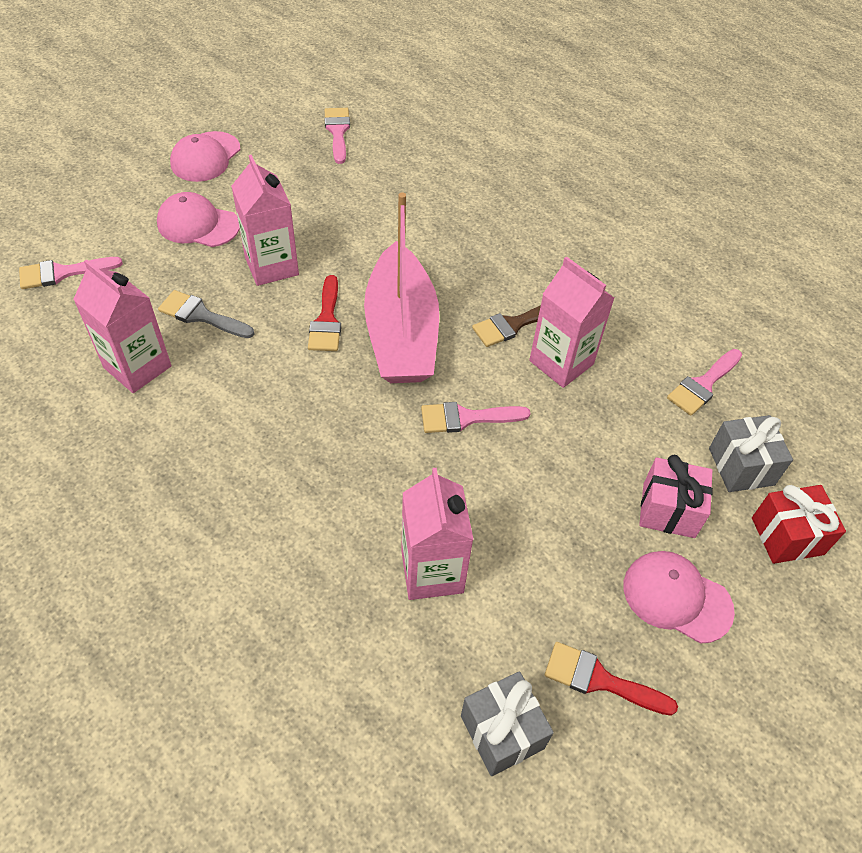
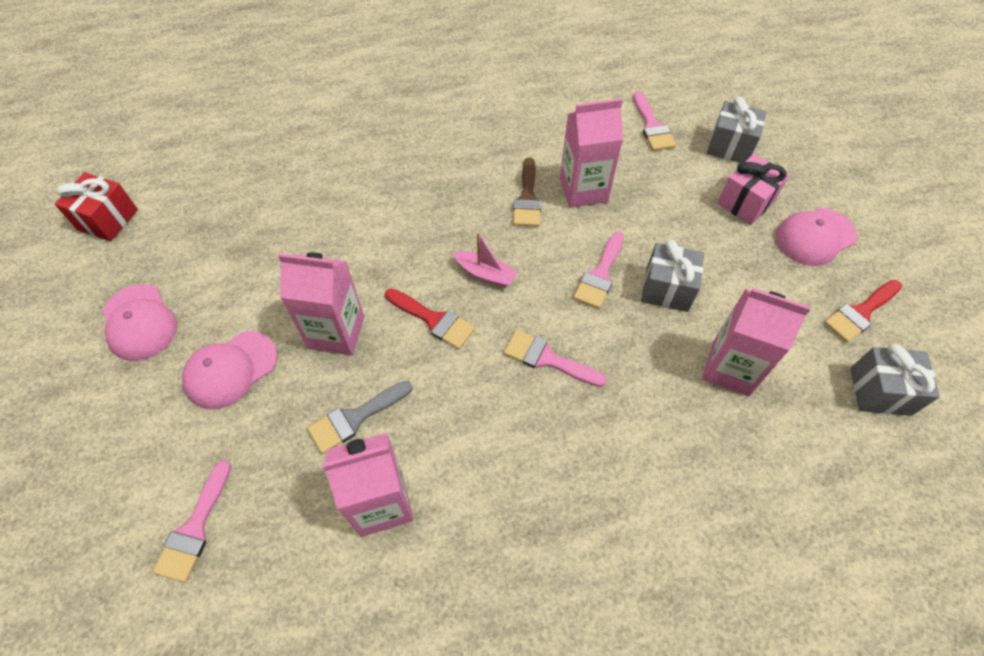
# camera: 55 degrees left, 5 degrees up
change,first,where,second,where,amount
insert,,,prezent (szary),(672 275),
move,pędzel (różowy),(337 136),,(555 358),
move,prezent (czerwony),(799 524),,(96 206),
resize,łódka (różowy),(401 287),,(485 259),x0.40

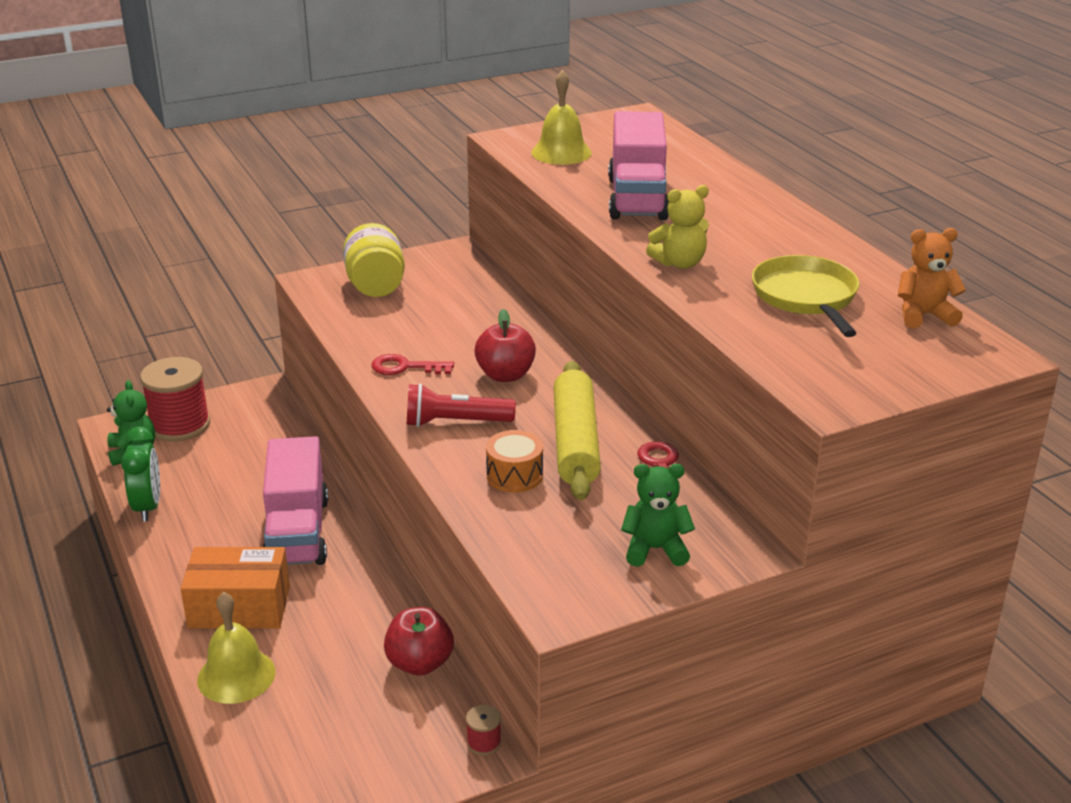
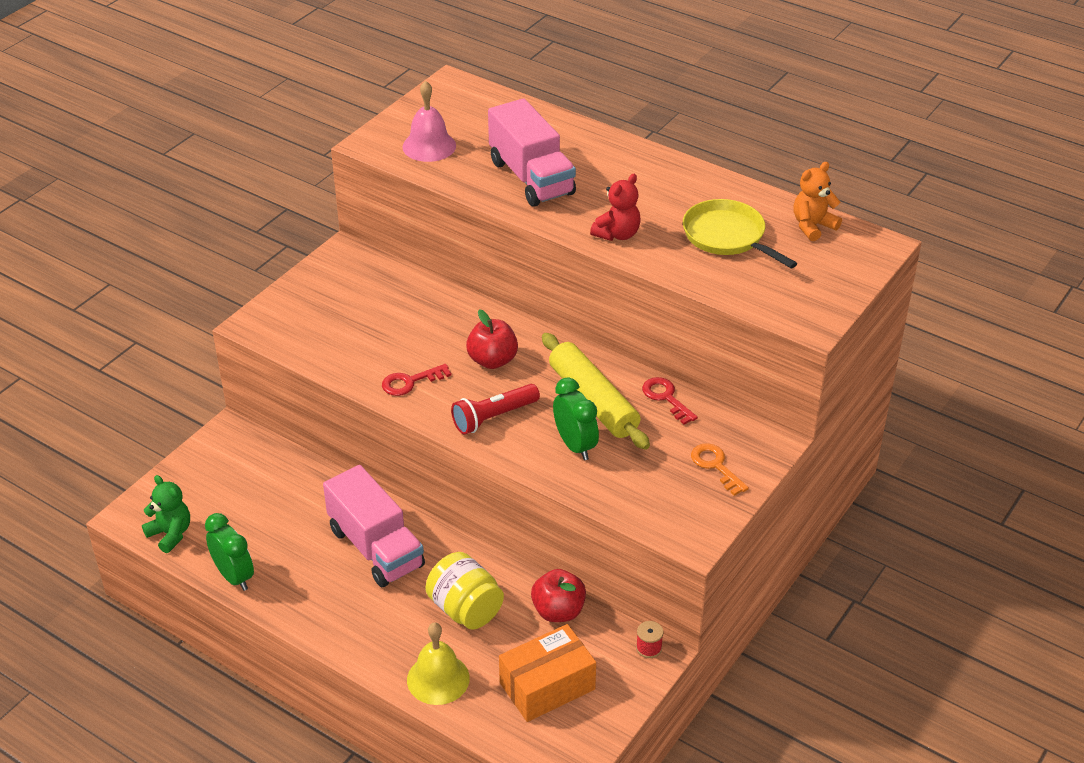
# camera: 30 degrees left, 10 degrees up
change,first,where,second,where,amount
delete,szpulka (czerwony),(175 399),,,
move,pudełko (pomarańczowy),(235 587),,(547 673),
move,słoik (żółty),(374 260),,(464 591),
replace,bęben (pomarańczowy),(514 461),budzik (zielony),(576 418),
replace,miś (zielony),(658 515),klucz (pomarańczowy),(720 469),
recolor,dzwonek (żółty),(561 117),dzwonek (różowy),(429 121),
recolor,miś (żółty),(677 227),miś (czerwony),(615 207),

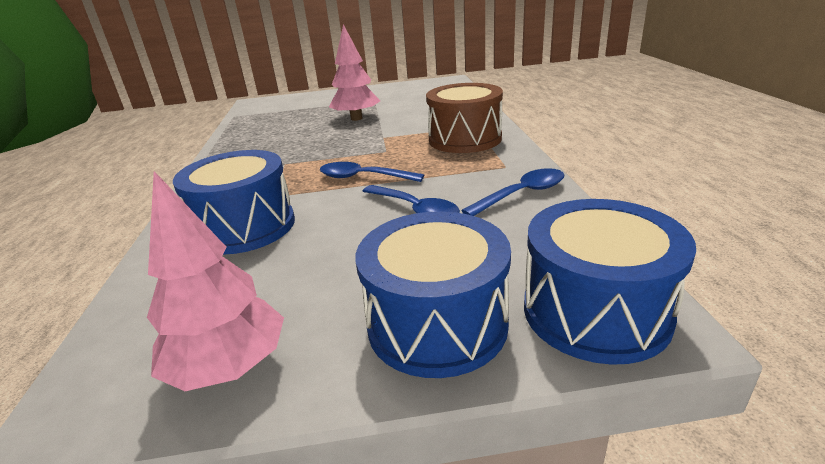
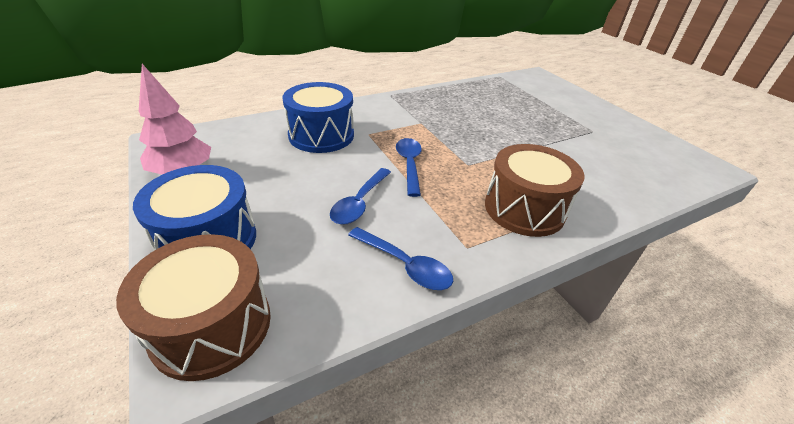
# camera: 65 degrees right, 10 degrees up
change,first,where,second,where,amount
delete,drzewko (różowy),(354 72),,,
recolor,bęben (niebieski),(610 282),bęben (brązowy),(193 307),

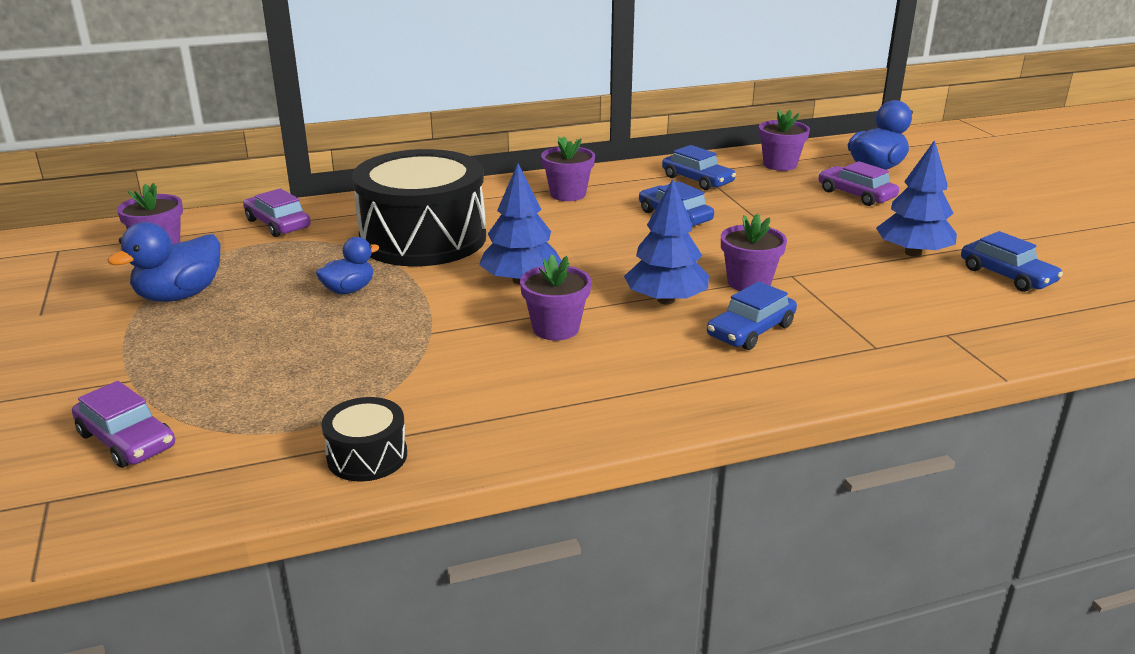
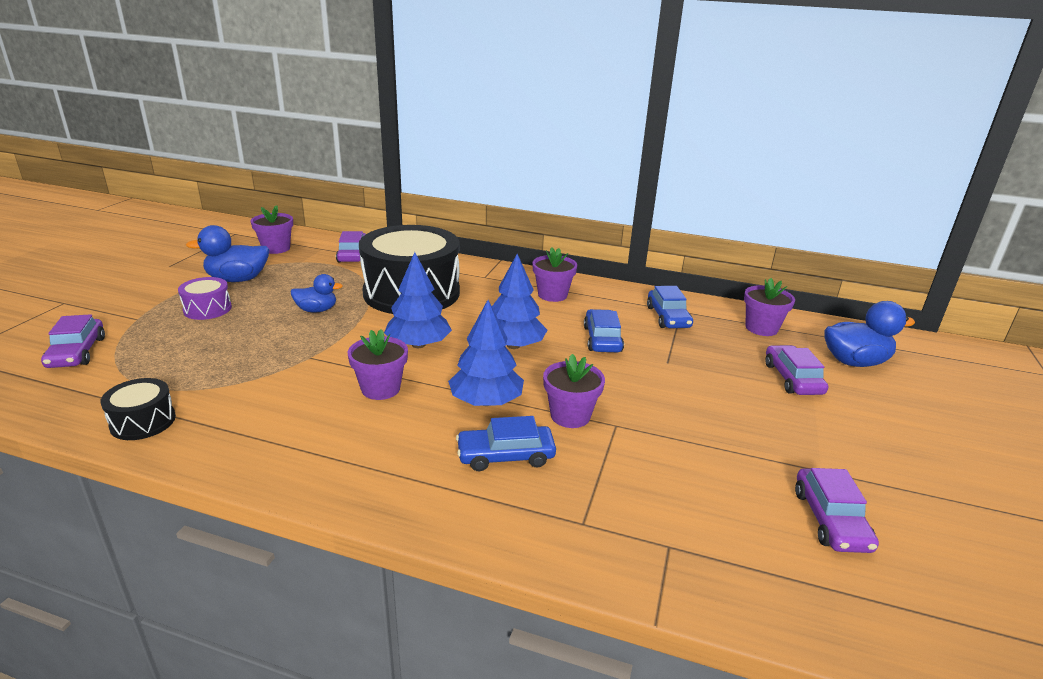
# camera: 35 degrees right, 0 degrees up
change,first,where,second,where,amount
insert,,,bęben (fioletowy),(205 298),
move,drzewko (niebieski),(916 198),,(519 301),
recolor,samochód (niebieski),(1012 261),samochód (fioletowy),(837 510),

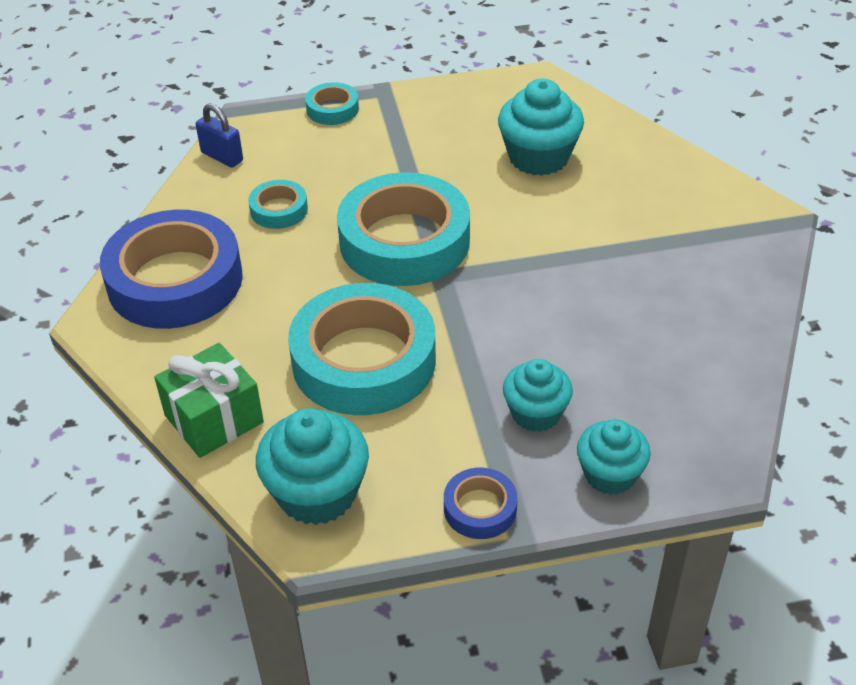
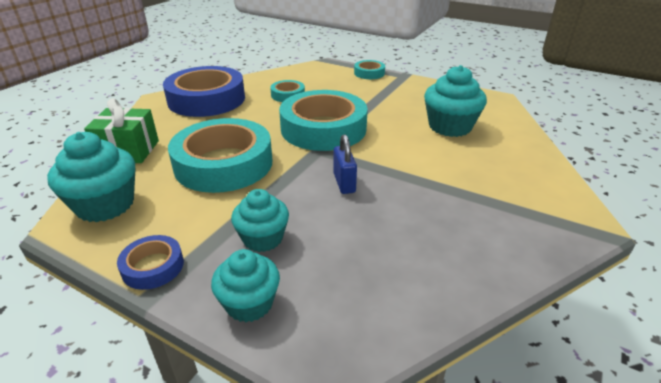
# camera: 40 degrees right, 10 degrees down
change,first,where,second,where,amount
move,kłódka (niebieski),(219 135),,(345 164),

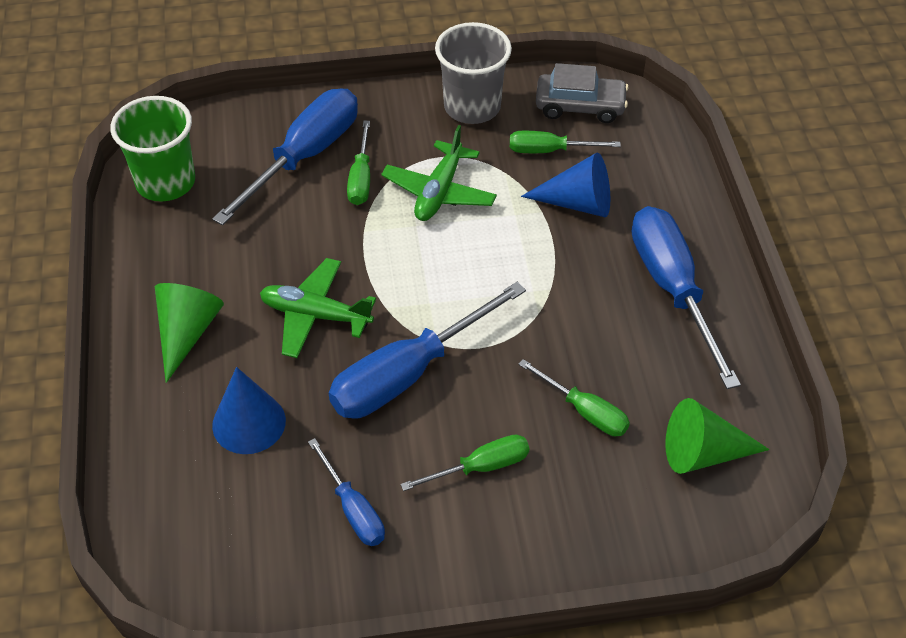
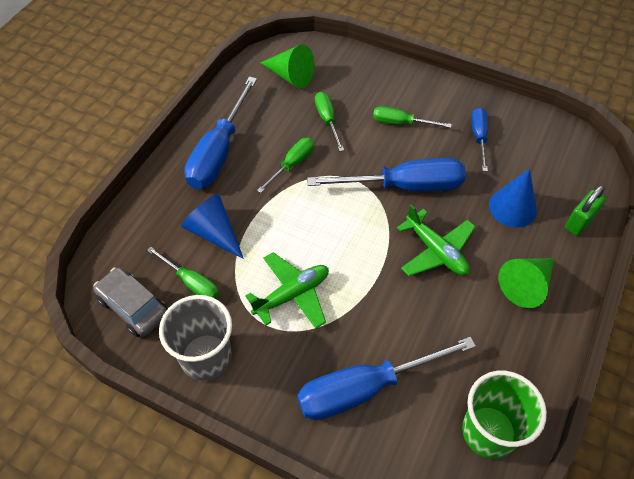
# camera: 145 degrees left, 5 degrees up
change,first,where,second,where,amount
insert,,,kłódka (zielony),(585 210),
move,śrubokręt (zielony),(358 163),,(285 165),

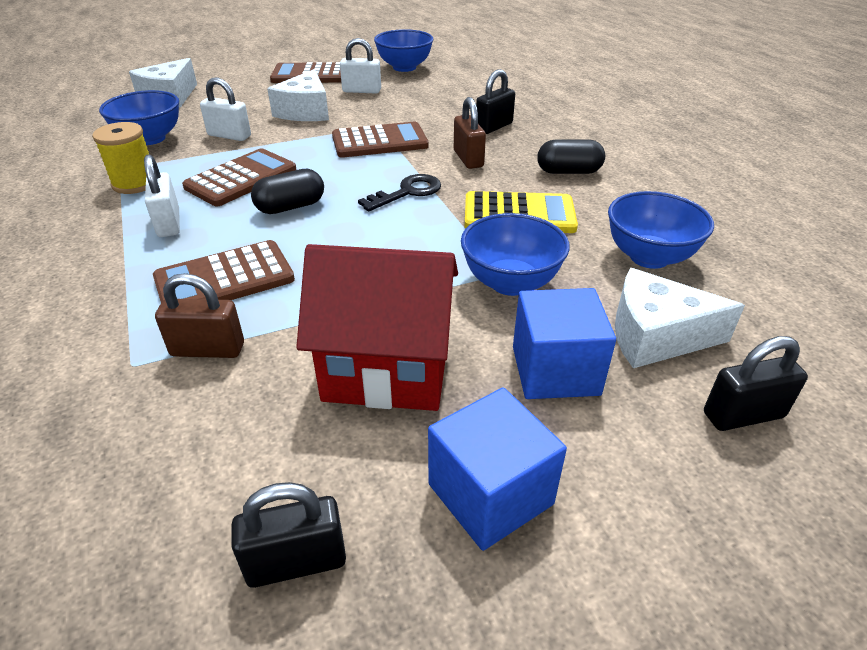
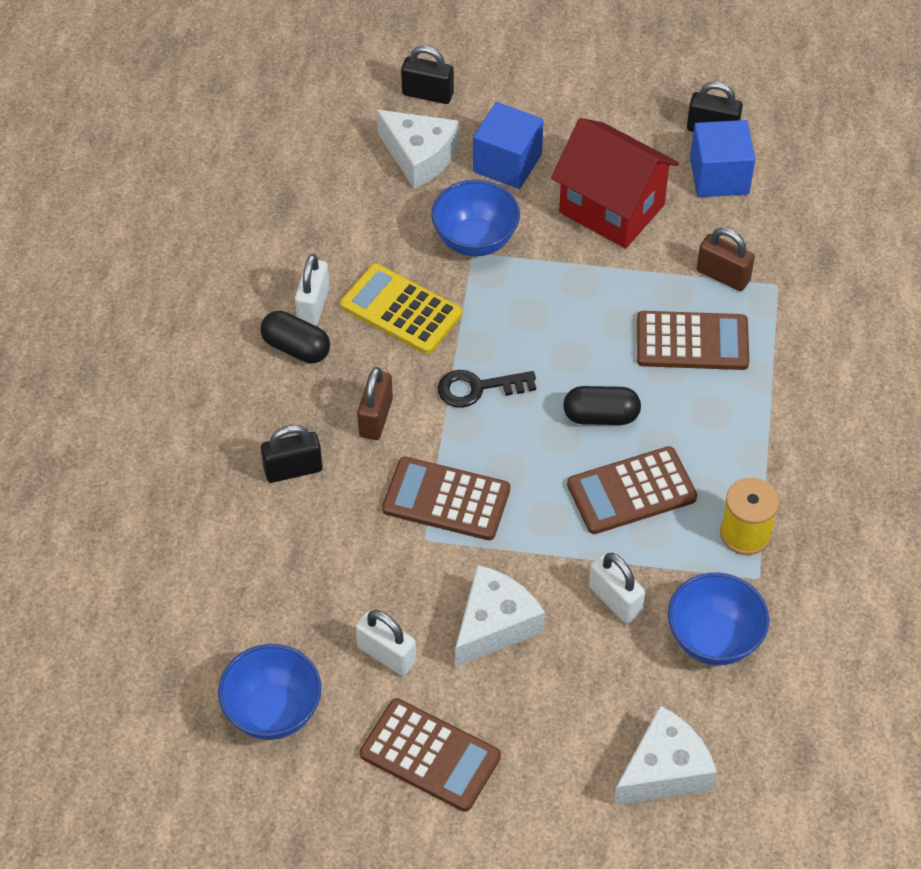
# camera: 150 degrees left, 15 degrees up
change,first,where,second,where,amount
delete,miska (niebieski),(661 230),,,
move,kłódka (biały),(162 195),,(312 290),
move,sześcian (niebieski),(497 469),,(722 158),

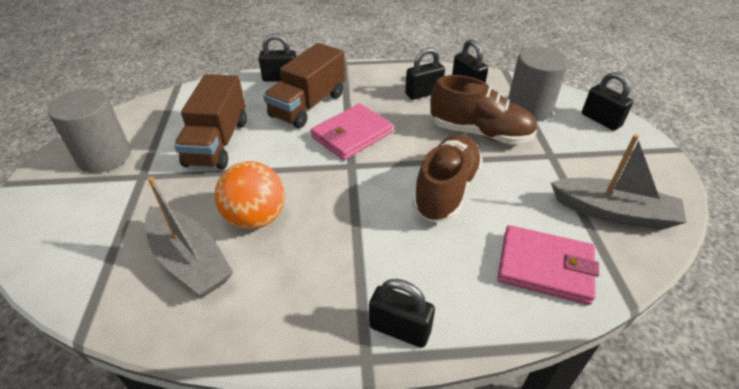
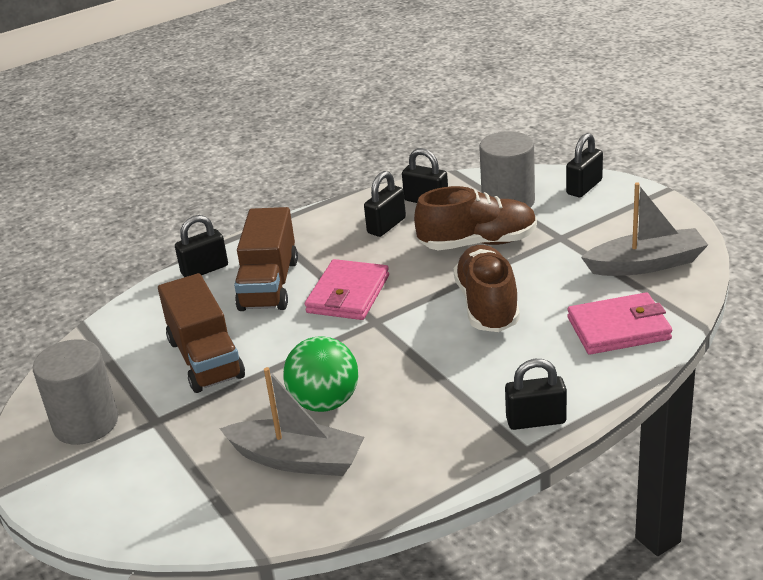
# camera: 25 degrees left, 10 degrees down
change,first,where,second,where,amount
recolor,piłka (pomarańczowy),(250 195),piłka (zielony),(320 374),
rotate,kłódka (czarny),(607 101),,(584 165),75 degrees counterclockwise

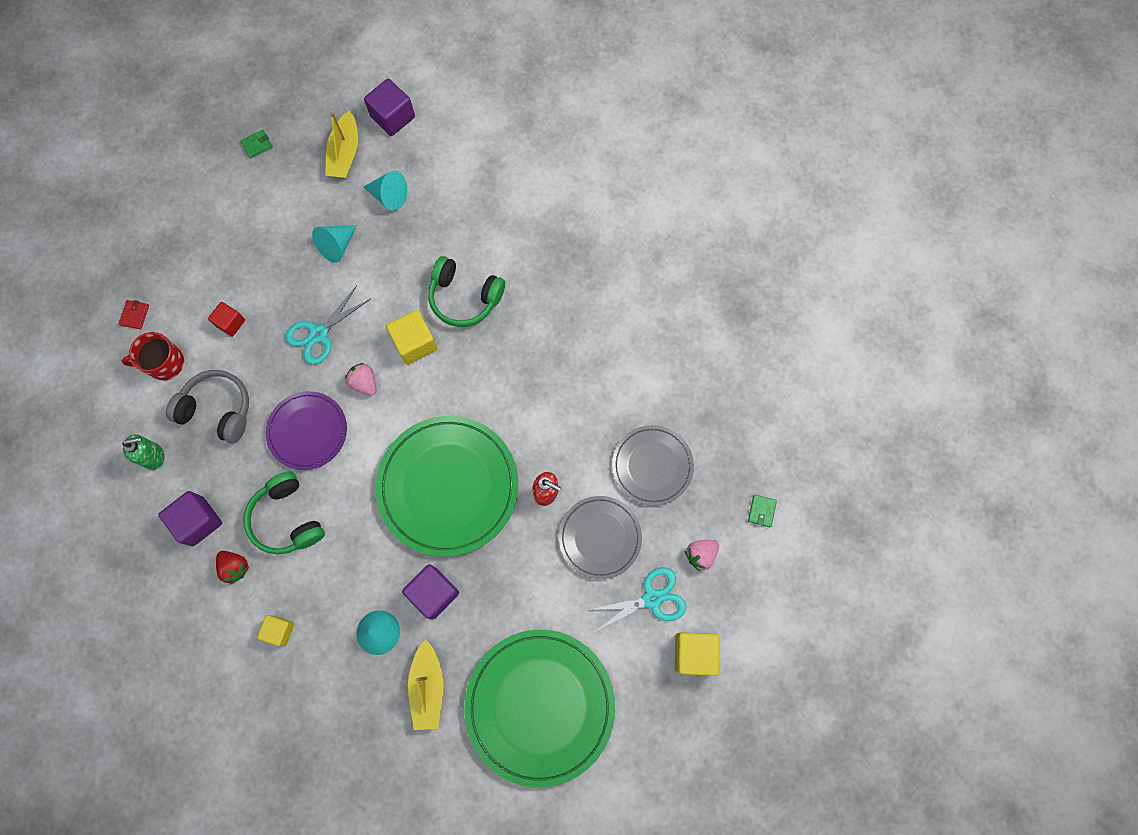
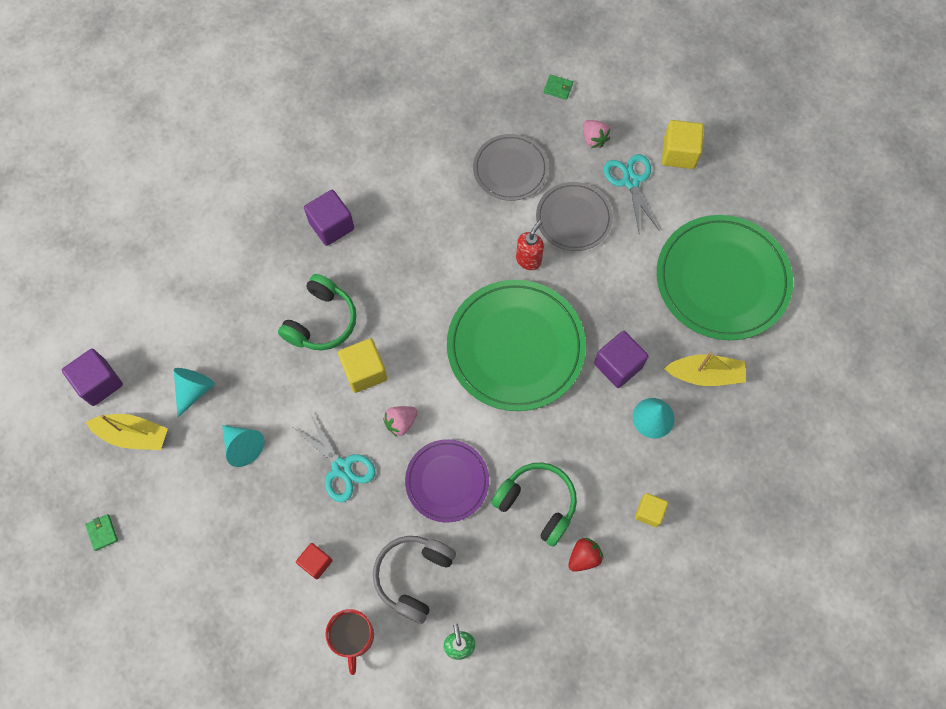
# camera: 85 degrees left, 5 degrees down
change,first,where,second,where,amount
delete,portfel (czerwony),(134 314),,,
move,sześcian (fioletowy),(190 518),,(329 218),
rotate,słuchawki (zielony),(284 512),,(534 505),120 degrees counterclockwise

